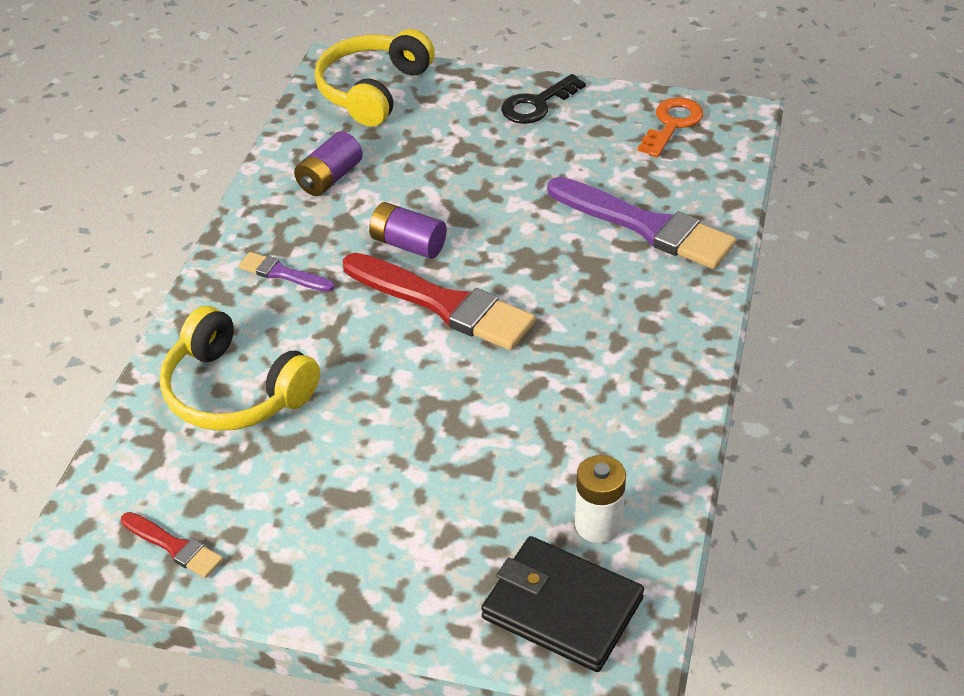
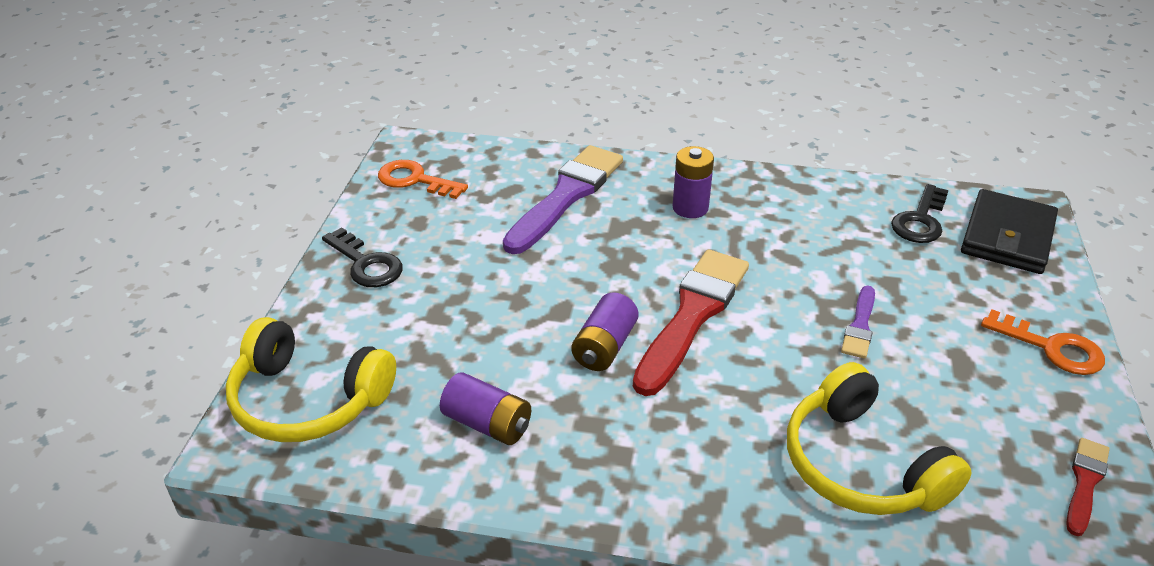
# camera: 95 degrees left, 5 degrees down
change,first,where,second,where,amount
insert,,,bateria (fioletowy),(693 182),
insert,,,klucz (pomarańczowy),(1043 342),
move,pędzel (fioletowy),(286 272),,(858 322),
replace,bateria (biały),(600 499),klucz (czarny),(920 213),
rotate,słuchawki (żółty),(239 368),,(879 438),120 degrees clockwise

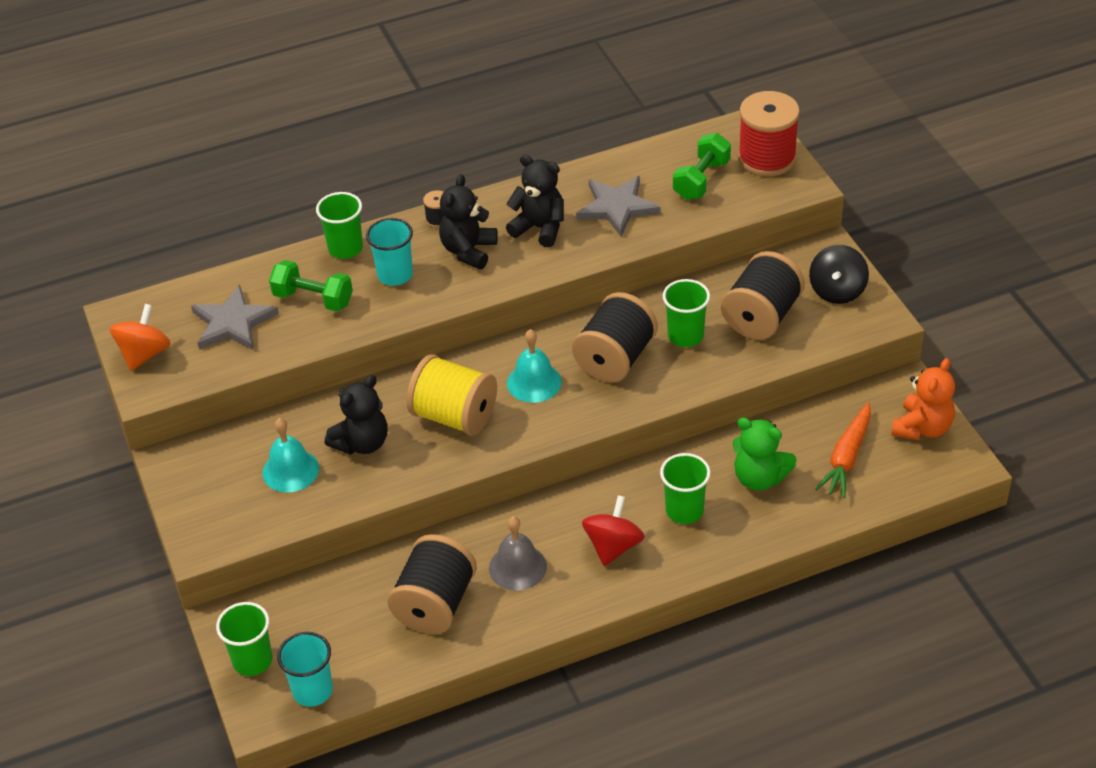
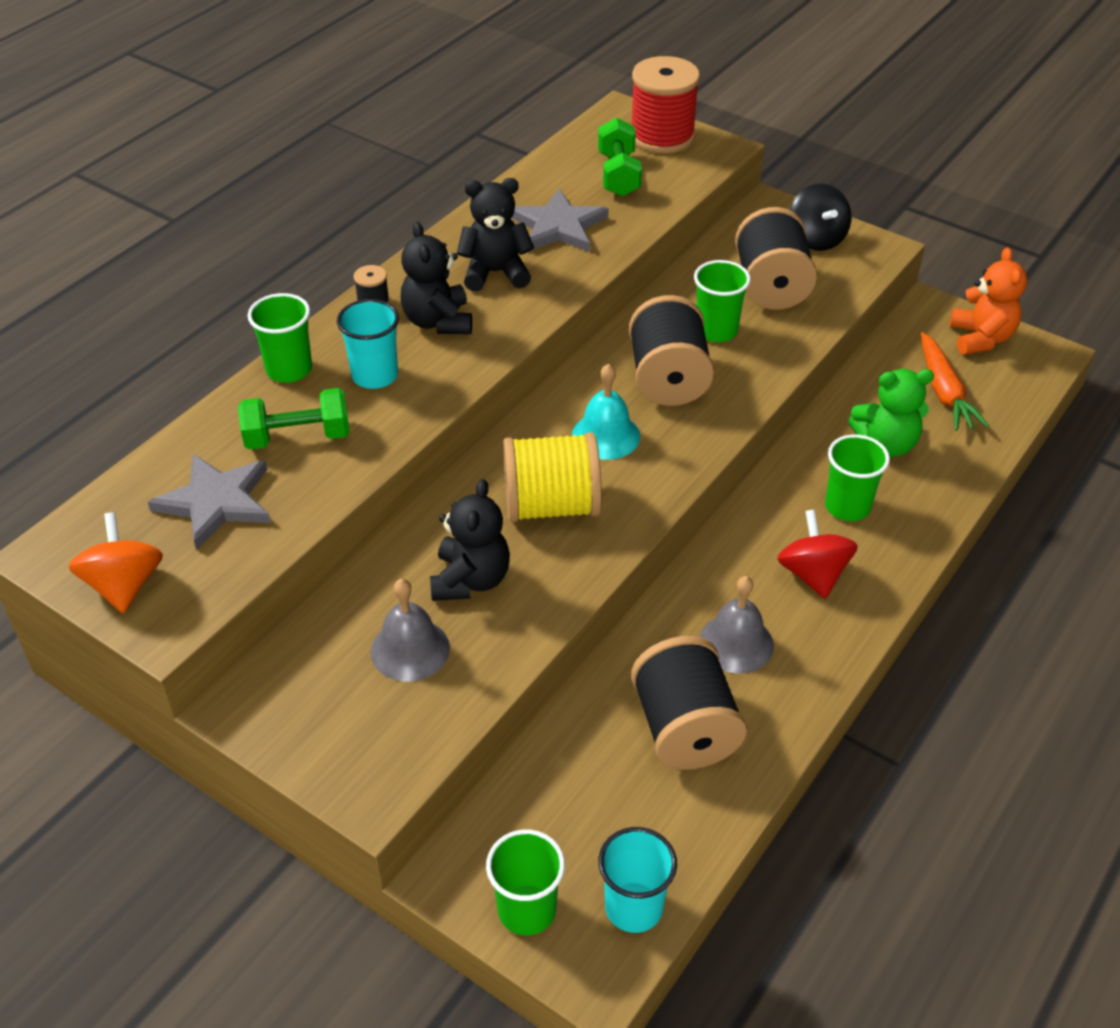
# camera: 35 degrees left, 0 degrees up
change,first,where,second,where,amount
recolor,dzwonek (turkusowy),(290 455),dzwonek (szary),(410 630),

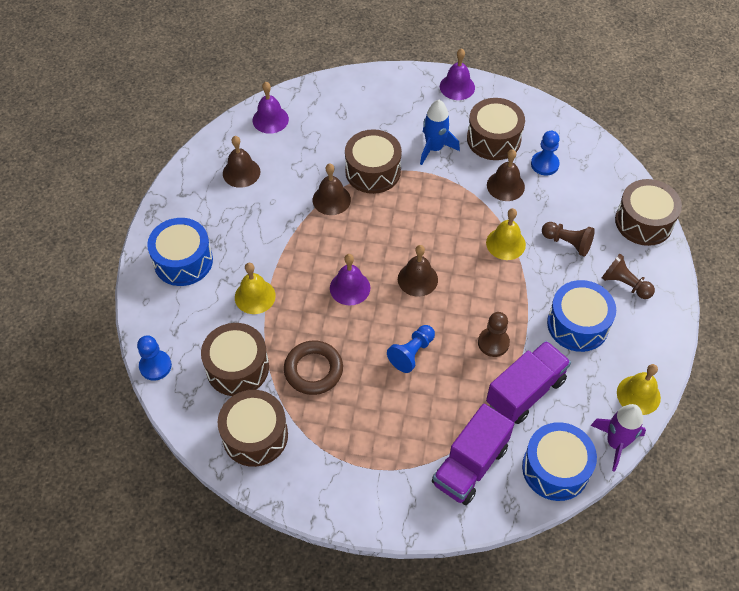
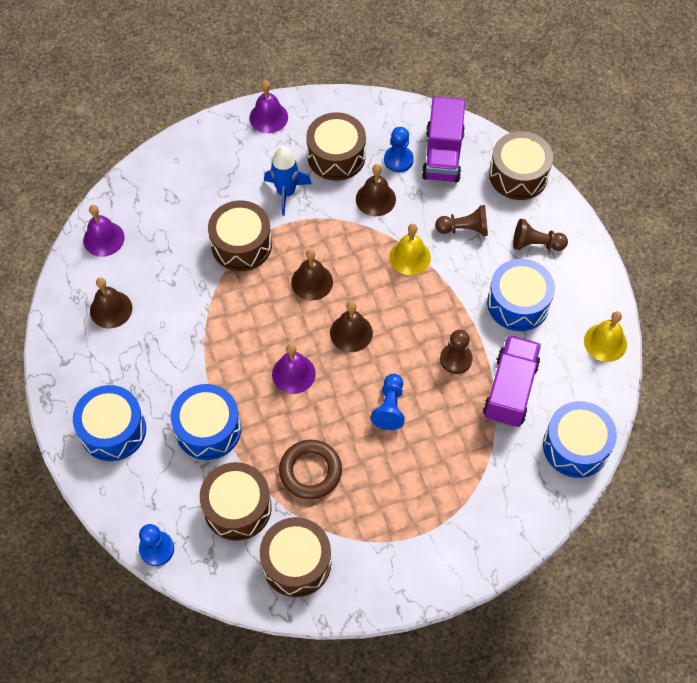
# camera: 30 degrees left, 5 degrees up
change,first,where,second,where,amount
delete,rakieta (fioletowy),(618 438),,,
move,dzwonek (brązowy),(332 189),,(312 275),
move,ciężarówka (fioletowy),(473 454),,(443 140),
replace,dzwonek (żółty),(255 288),bęben (niebieski),(206 422),

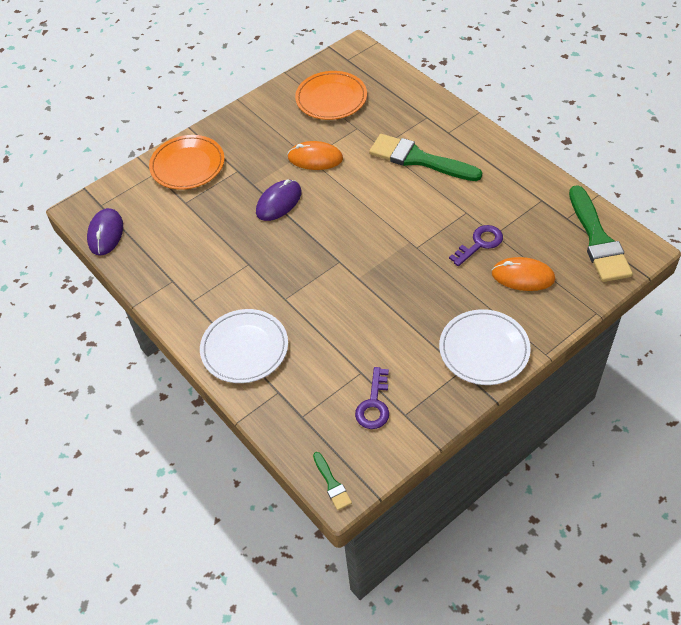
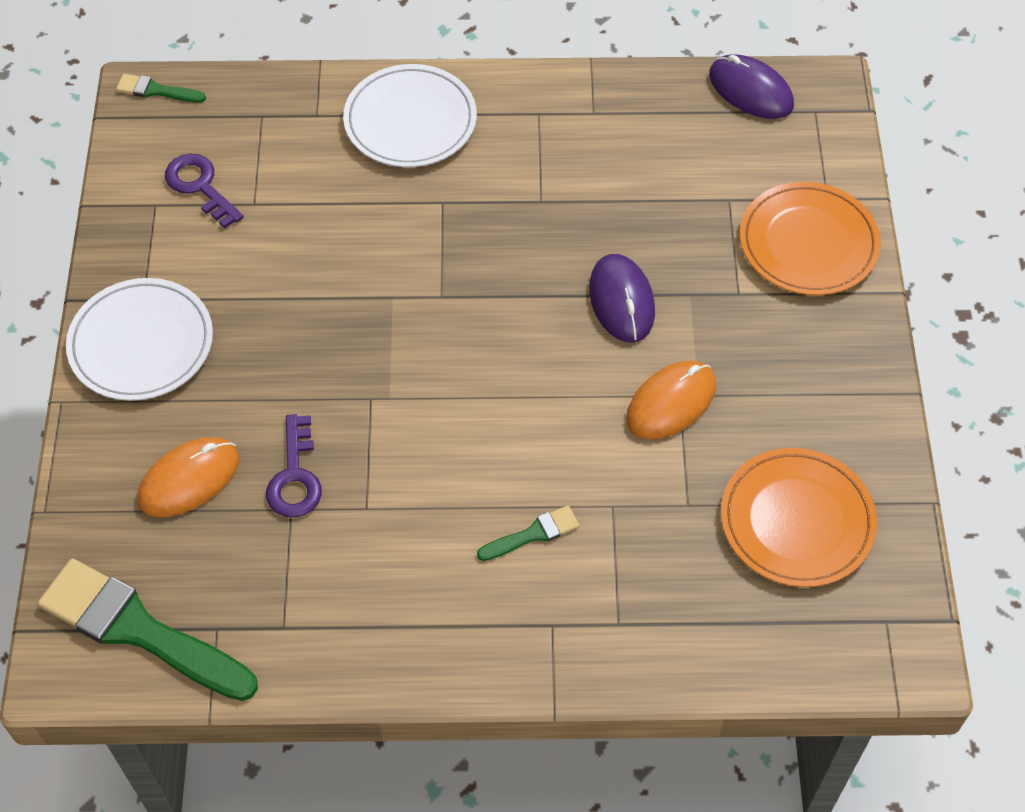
# camera: 125 degrees right, 5 degrees up
change,first,where,second,where,amount
resize,pędzel (zielony),(425 157),,(528 533),x0.46

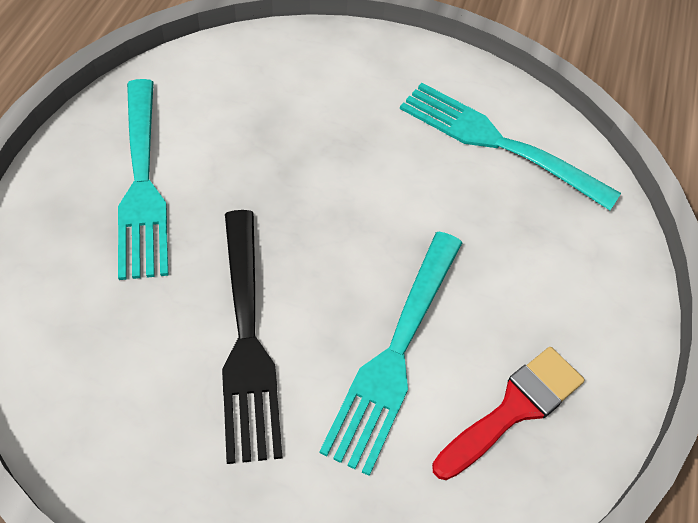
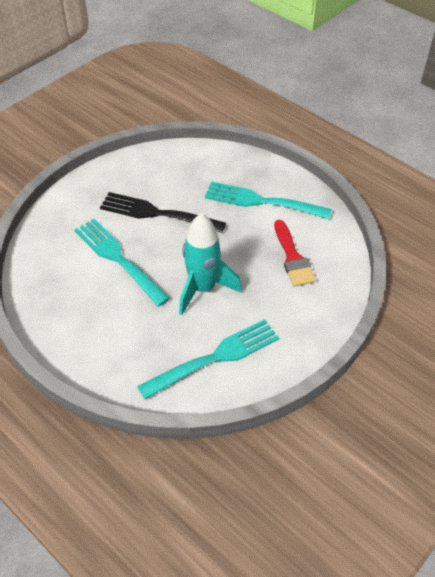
# camera: 120 degrees right, 5 degrees down
change,first,where,second,where,amount
insert,,,rakieta (turkusowy),(210 264),
move,pędzel (czerwony),(508 413),,(295 253),

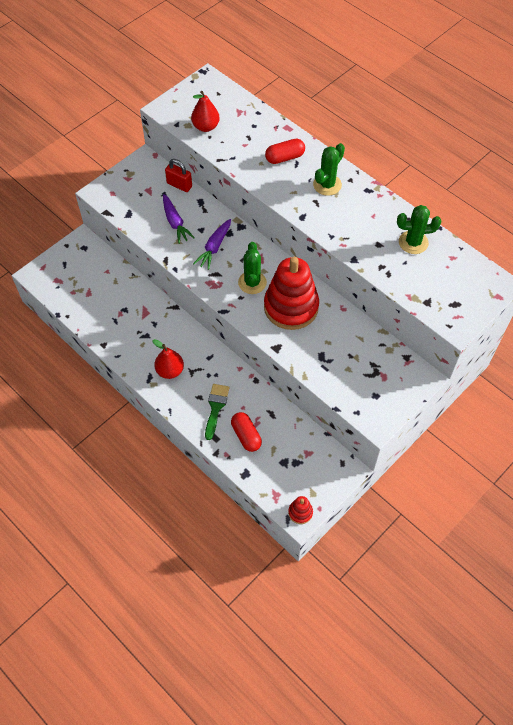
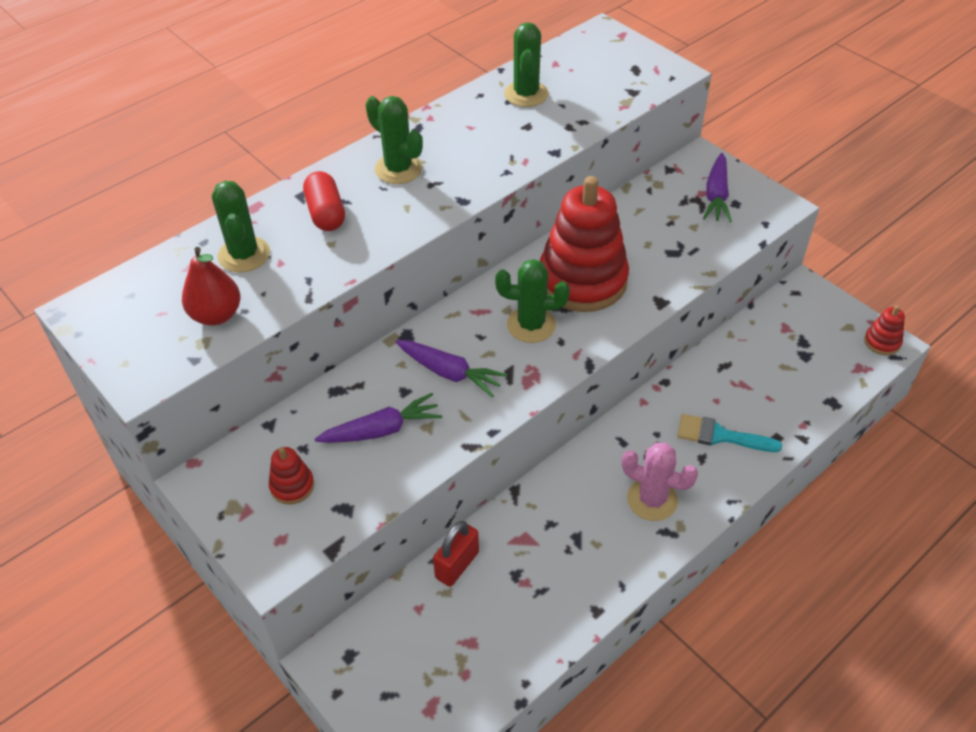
# camera: 85 degrees left, 10 degrees down
change,first,where,second,where,amount
delete,kapsułka (czerwony),(246 432),,,
insert,,,kaktus (zielony),(241 227),
insert,,,zabawka nakładanka (czerwony),(291 476),
insert,,,marchewka (fioletowy),(717 187),
move,kłódka (czerwony),(178 175),,(456 554),
replace,gruszka (czerwony),(168 359),kaktus (różowy),(660 482),
recolor,pędzel (zielony),(217 412),pędzel (turkusowy),(729 433),

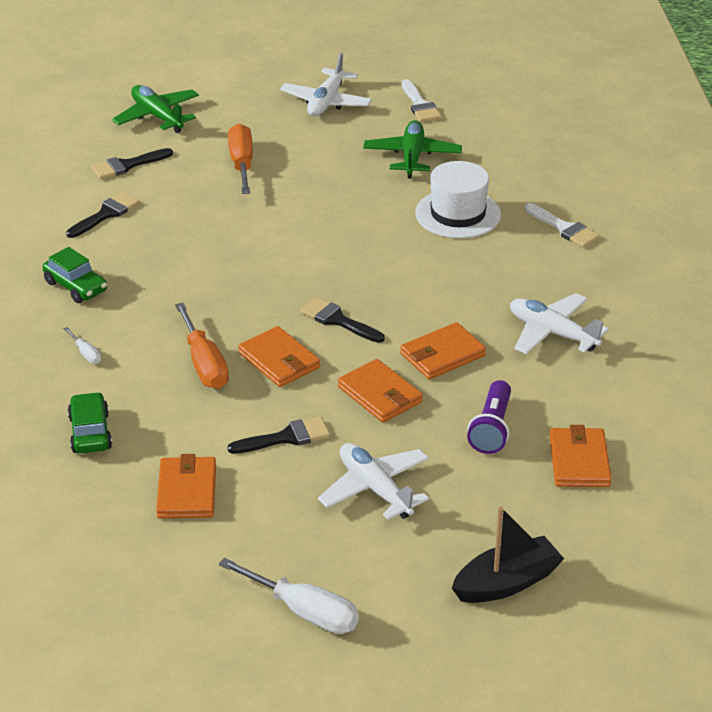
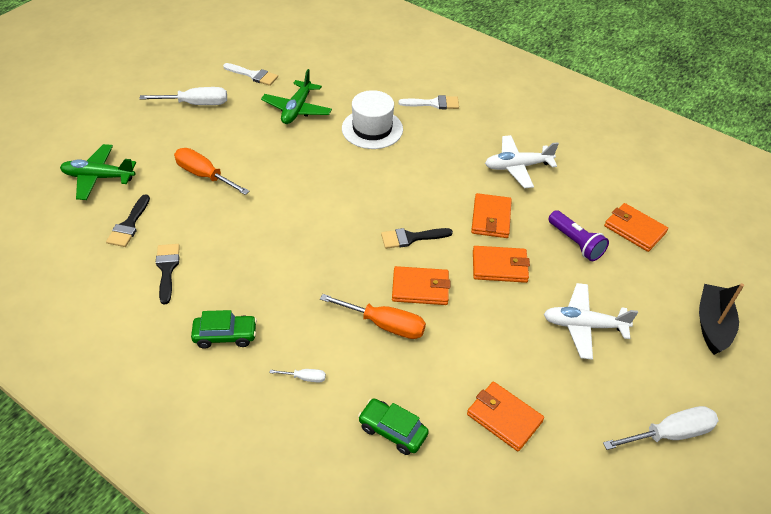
# camera: 50 degrees left, 10 degrees up
change,first,where,second,where,amount
delete,pędzel (czarny),(278 435),,,
replace,samolot (biały),(326 84),śrubokręt (biały),(183 96),
rotate,samolot (zielony),(412 149),,(296 96),120 degrees counterclockwise

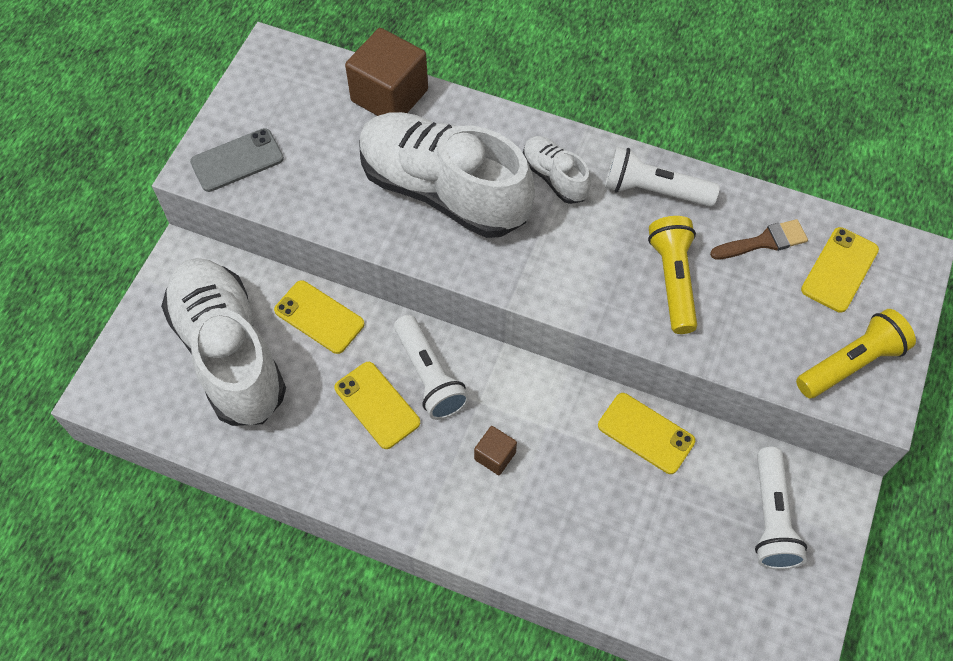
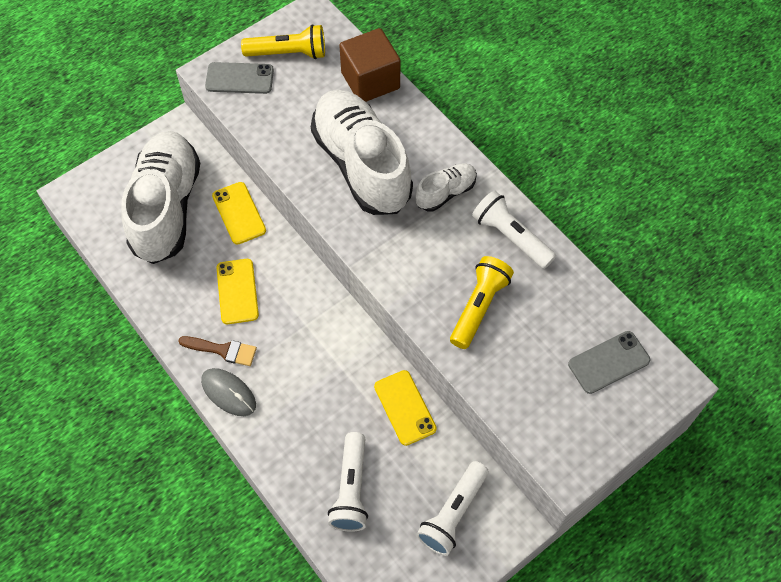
# camera: 30 degrees right, 0 degrees up
change,first,where,second,where,amount
delete,sześcian (brązowy),(495 450),,,
insert,,,myszka (szary),(228 392),
move,latarka (biały),(431 367),,(348 482),
move,pędzel (brązowy),(759 239),,(217 351),
move,latarka (żółty),(856 353),,(283 41),
recolor,telefon (żółty),(840 270),telefon (szary),(609 362),
rotate,but (biały),(557 170),,(446 187),60 degrees clockwise

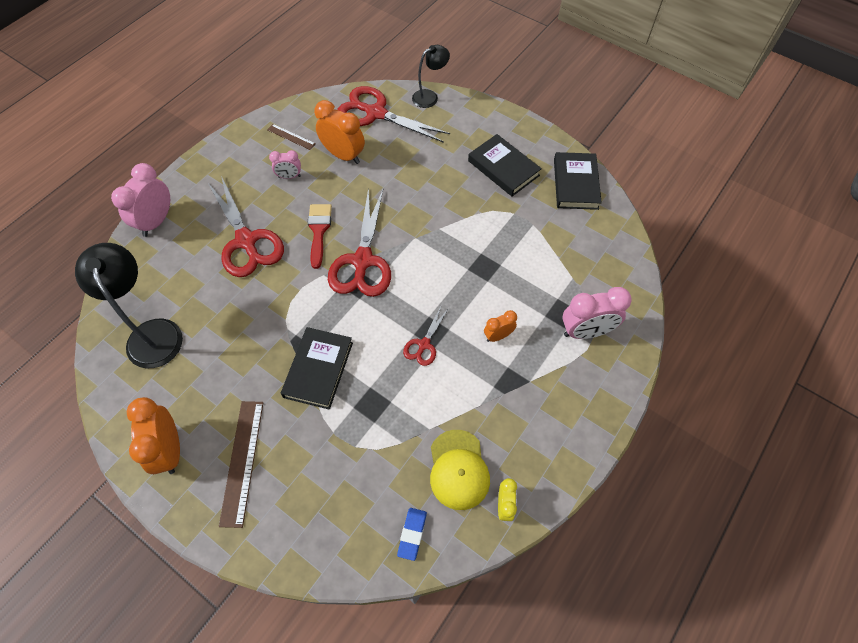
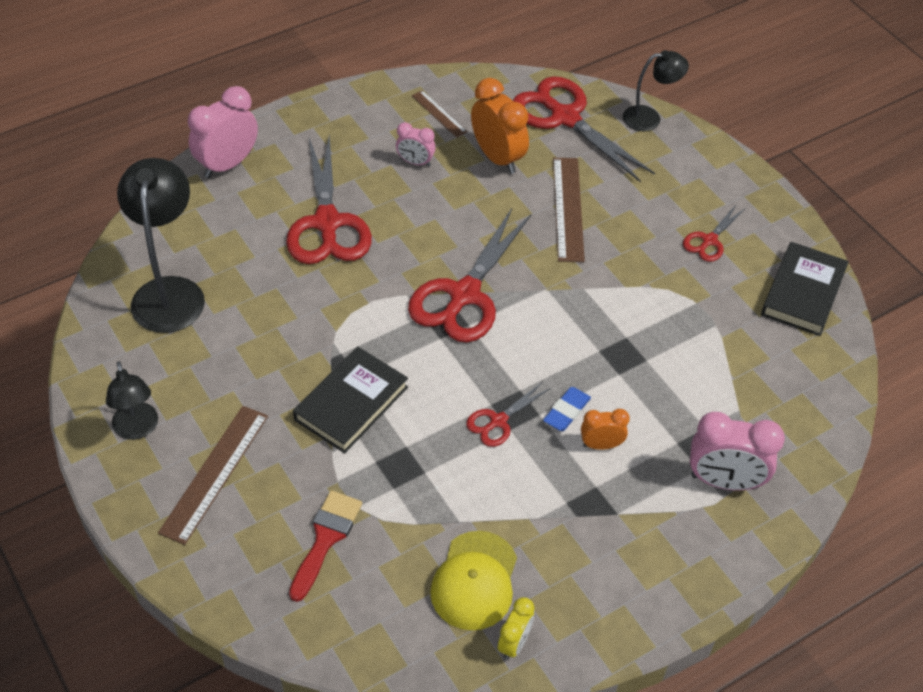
# camera: 20 degrees right, 10 degrees down
change,first,where,second,where,amount
insert,,,linijka (brązowy),(569 210),
move,pędzel (czerwony),(320 236),,(325 546),
move,gumka do mazania (niebieski),(412 534),,(567 409),
replace,budzik (pomarańczowy),(153 435),lampka (czarny),(132 400),
replace,książka (czarny),(505 165),nożyczki (czerwony),(714 233),

